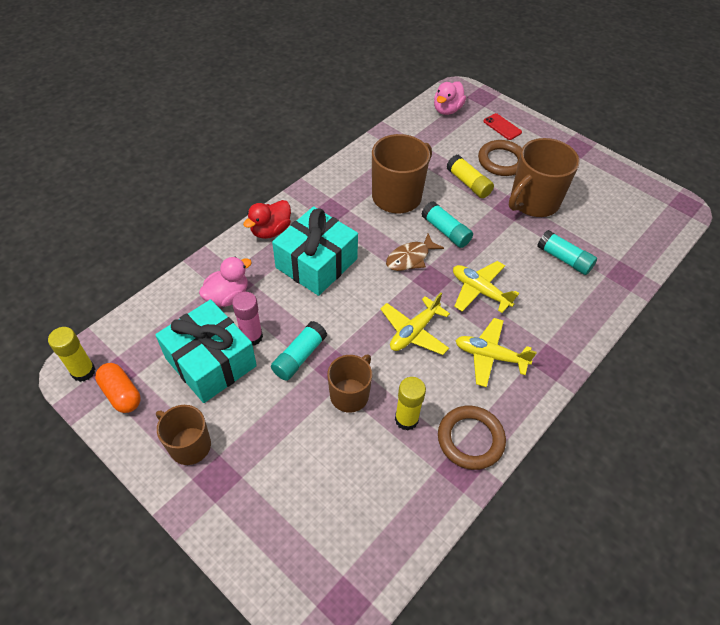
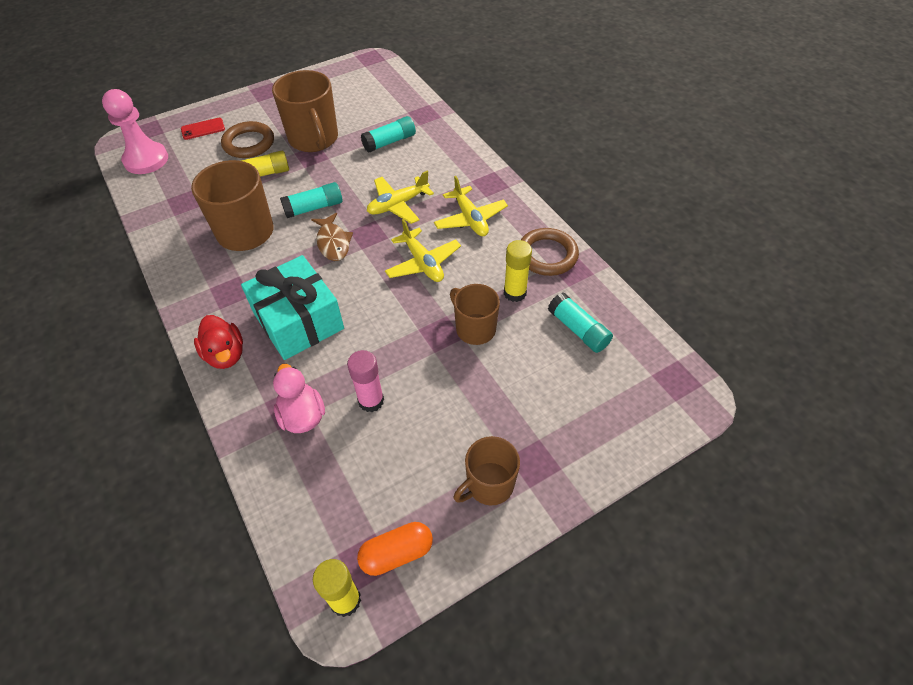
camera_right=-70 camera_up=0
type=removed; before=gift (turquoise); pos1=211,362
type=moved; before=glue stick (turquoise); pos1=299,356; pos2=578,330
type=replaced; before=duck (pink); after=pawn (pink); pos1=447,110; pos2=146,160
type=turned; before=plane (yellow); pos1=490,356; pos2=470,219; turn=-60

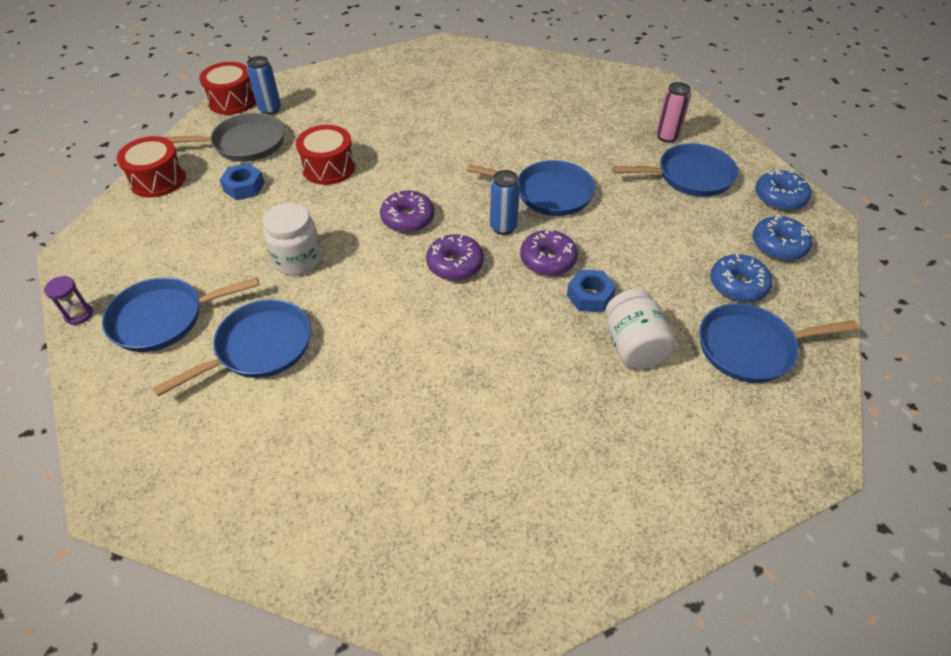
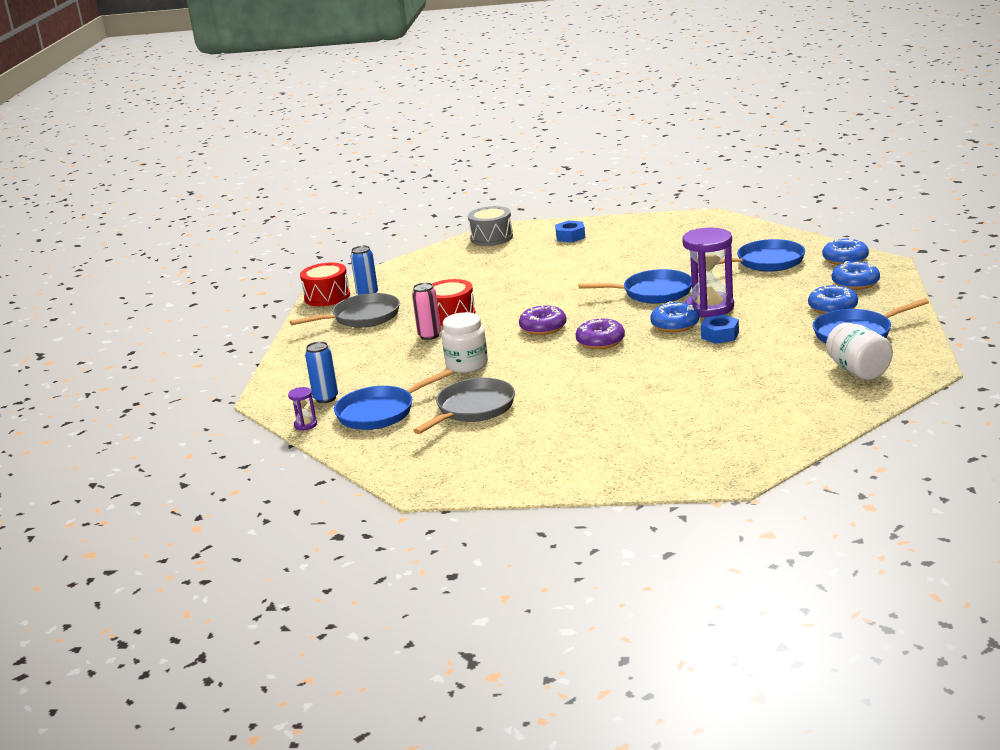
camera_right=-10 camera_up=-25
type=removed; before=drum (red); pos1=158,180
type=added; after=drum (grey); pos2=491,238
type=added; after=hourglass (purple); pos2=709,307
type=moved; before=nut (blue); pos1=244,187; pos2=570,236
type=moved; before=can (blue); pos1=503,227; pos2=326,398
type=moved; before=jar (white); pos1=633,346; pos2=858,371
type=moved; before=can (pink); pos1=667,136; pos2=429,335
type=recoloured; before=pan (blue); after=pan (grey); pos1=259,348; pos2=473,409
type=recoloured; before=donut (purple); after=donut (blue); pos1=547,260; pos2=675,325

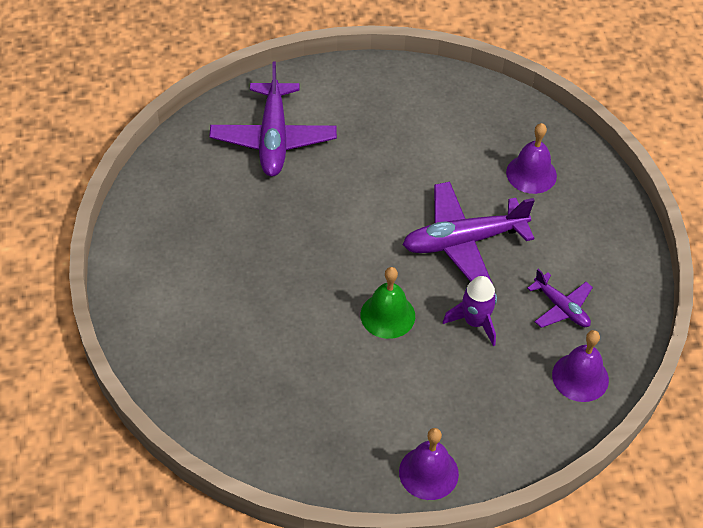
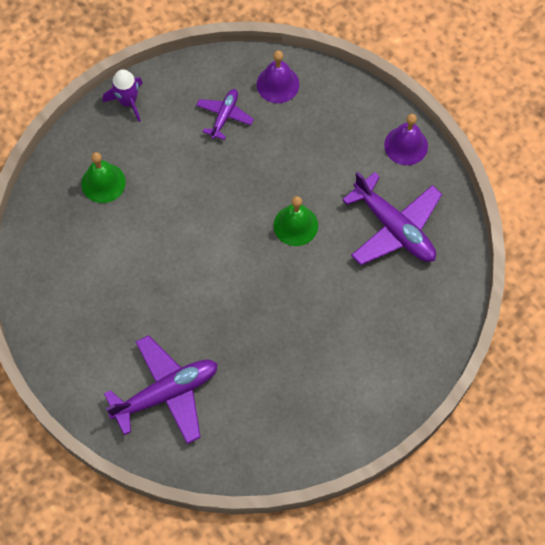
camera_right=-115 camera_up=15
type=moved; before=plane (purple); pos1=463,241; pos2=394,228
type=moved; before=rocket (purple); pos1=475,322; pos2=128,101
type=recoloured; before=bell (purple); after=bell (green); pos1=531,174; pos2=103,182

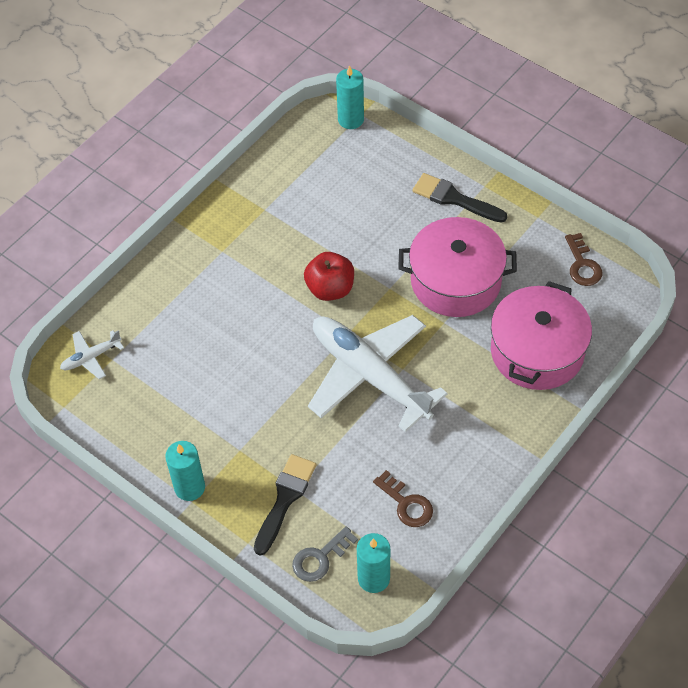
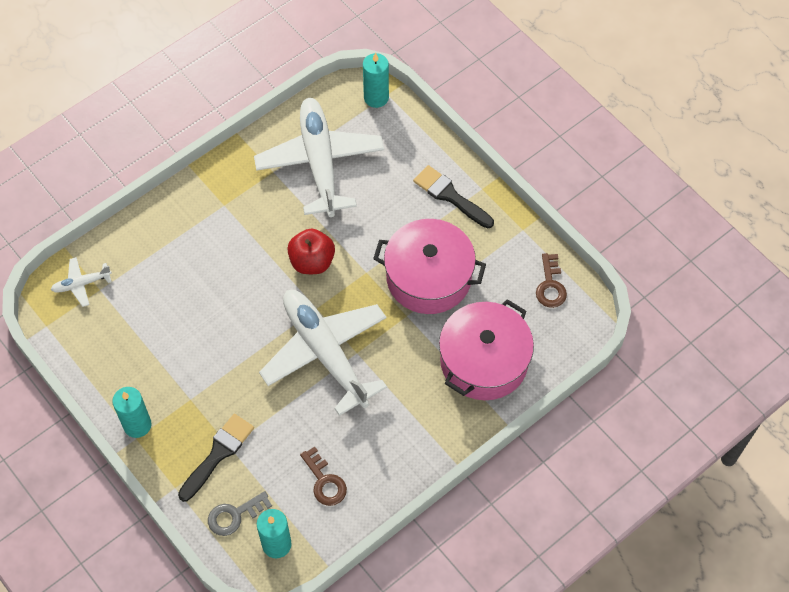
camera_right=10 camera_up=5
type=added; after=plane (white); pos2=320,162

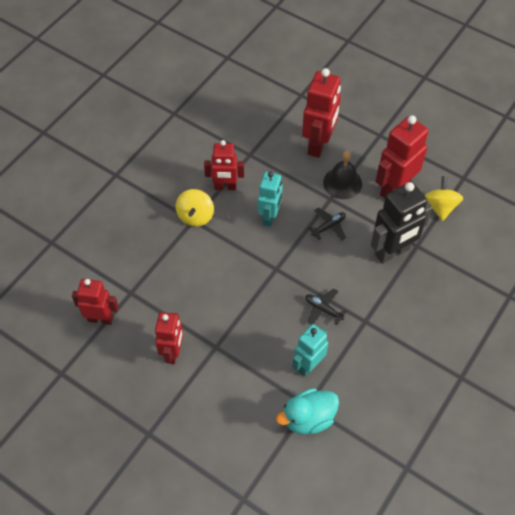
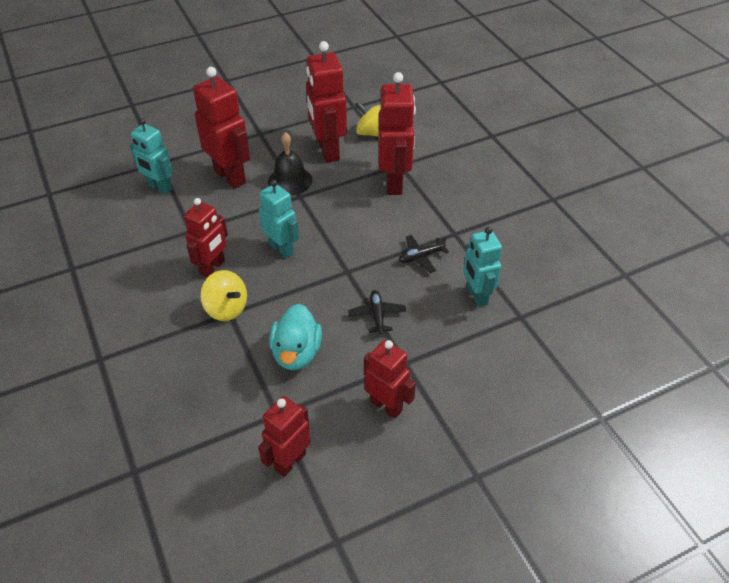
camera_right=-60 camera_up=-10
type=added; after=robot (turquoise); pos2=159,188
type=moved; before=duck (turquoise); pos1=308,418; pos2=296,353
type=moved; before=plane (black); pos1=328,226; pos2=377,315
type=recoloured; before=robot (black); after=robot (red); pos1=392,252; pos2=394,182

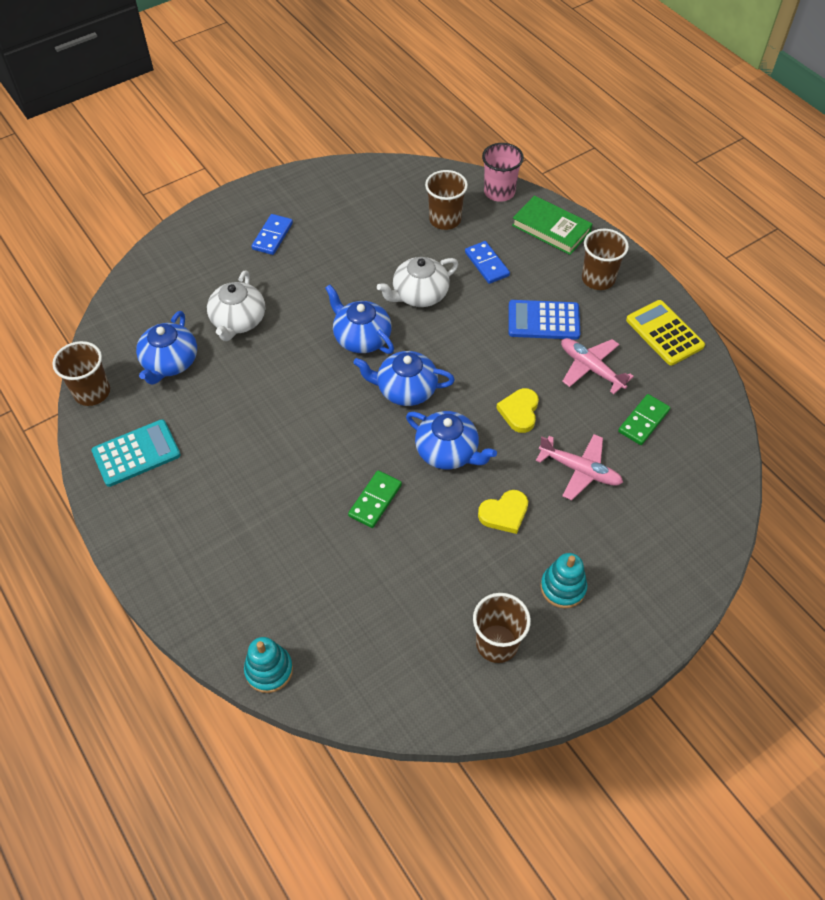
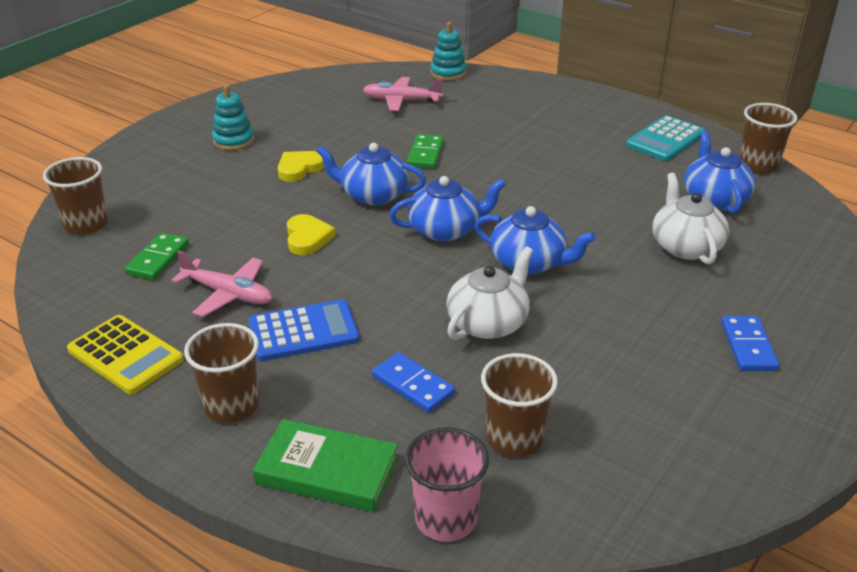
camera_right=160 camera_up=-20
type=moved; before=cup (brown); pos1=497,643; pos2=86,224
type=moved; before=plane (pink); pos1=580,470; pos2=401,101

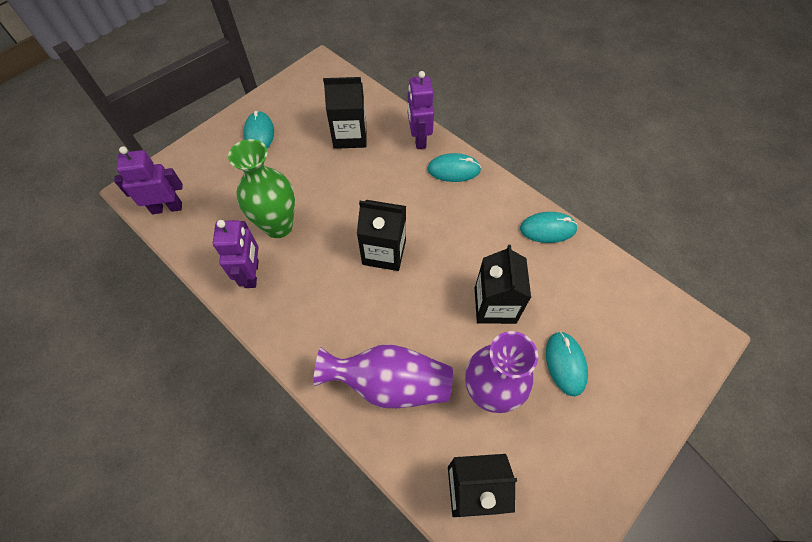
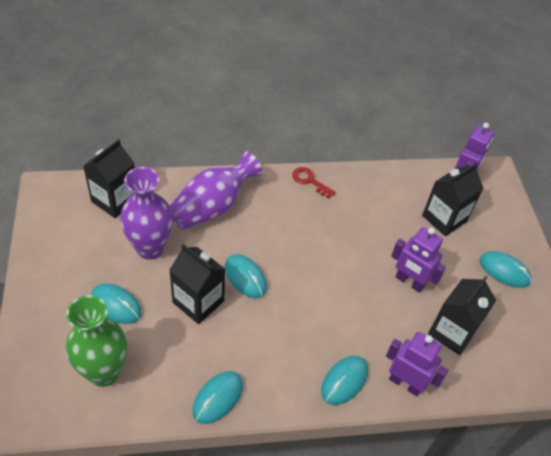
camera_right=125 camera_up=-10
type=added; after=mouse (turquoise); pos2=245,277
type=added; after=key (red); pos2=310,181
type=moved; before=robot (purple); pos1=252,274; pos2=409,282
type=moved; before=vase (green); pos1=278,226; pos2=104,372
type=moved; before=carton (black); pos1=384,252; pos2=444,218

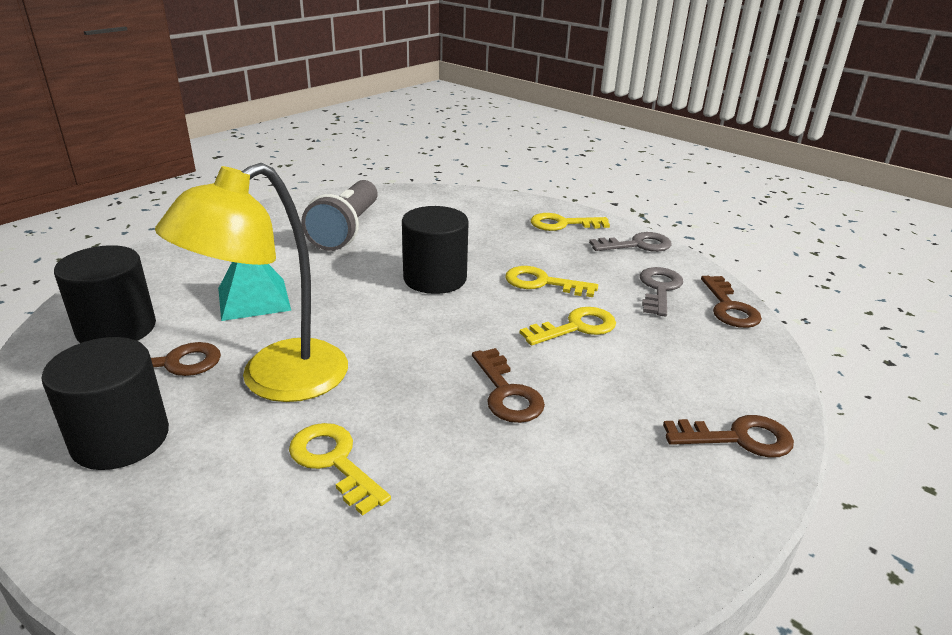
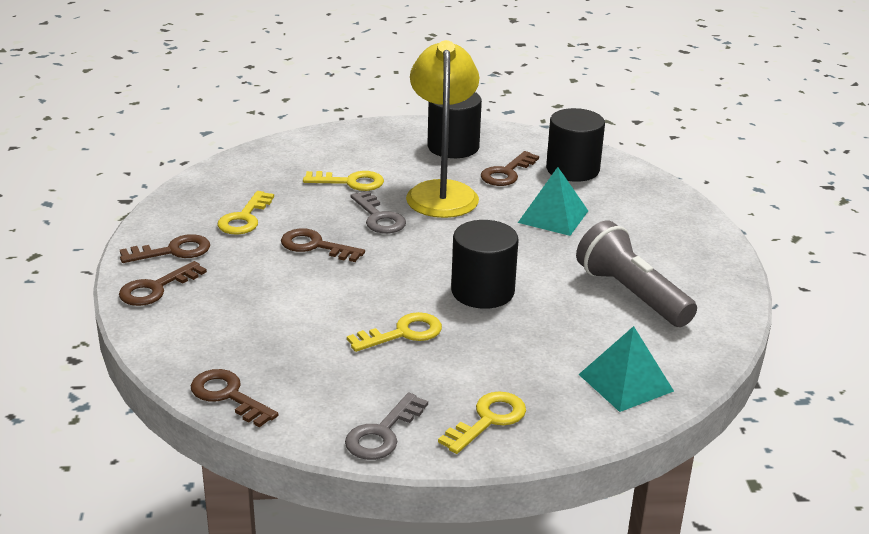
camera_right=135 camera_up=0
type=added; after=key (brown); pos2=173,251
type=added; after=pyramid (turquoise); pos2=625,382
type=moved; before=key (yellow); pos1=576,327; pos2=244,218
type=moved; before=key (grey); pos1=659,289; pos2=379,217

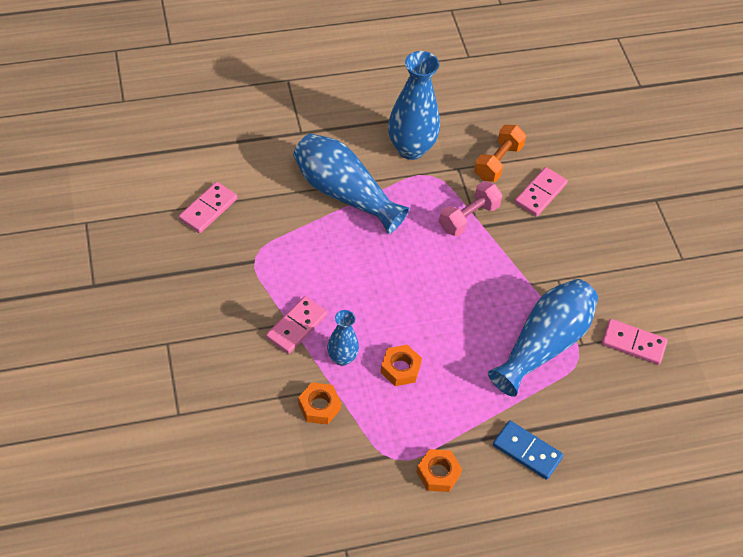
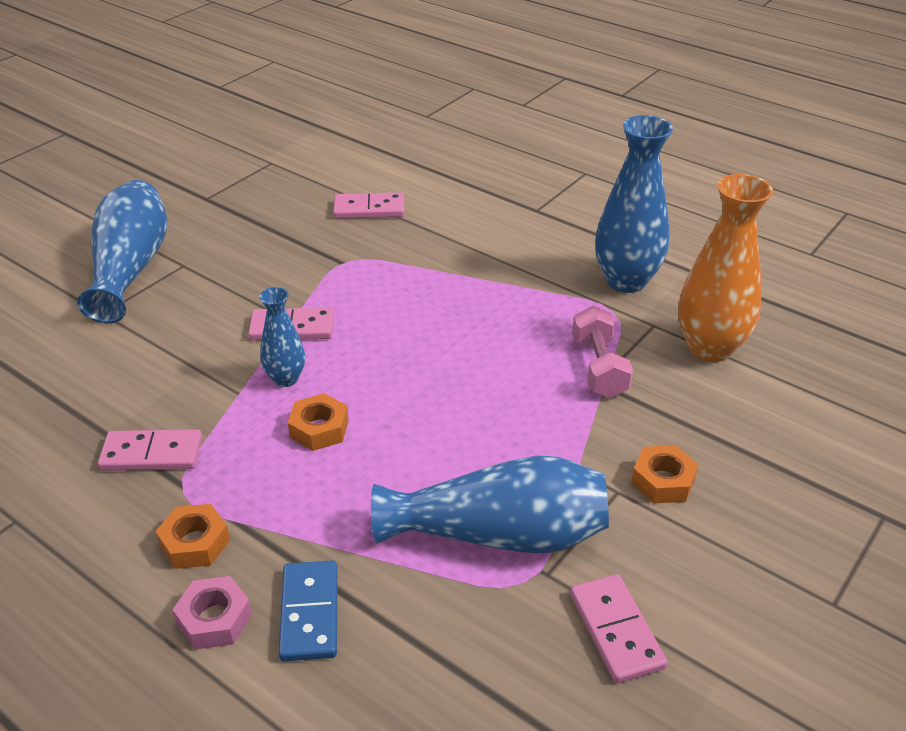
camera_right=55 camera_up=-15
type=added; after=nut (pink); pos2=214,619
type=moved; before=vase (blue); pos1=344,193; pos2=131,268
type=moved; before=nut (orange); pos1=319,406; pos2=663,481
type=moved; before=domino (pink); pos1=540,193; pos2=152,454
type=replaced; before=dumbbell (orange); after=vase (orange); pos1=498,162; pos2=710,348
type=turned; before=dumbbell (pink); pos1=468,217; pos2=599,368; turn=75

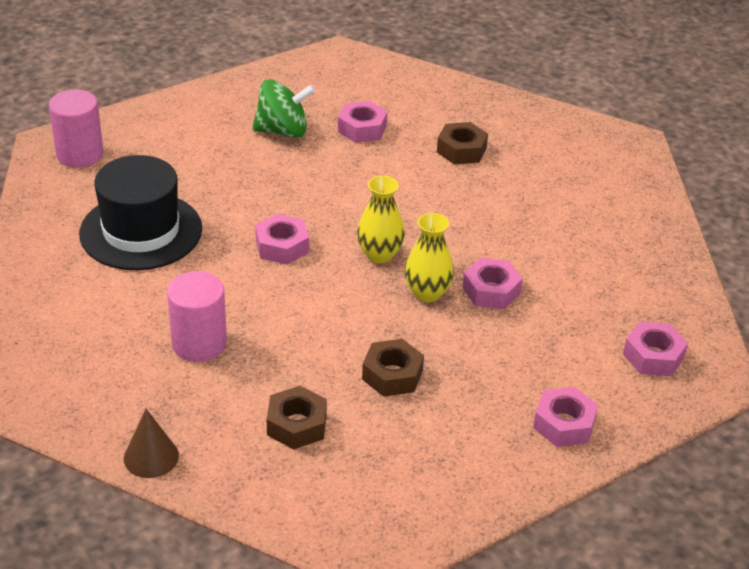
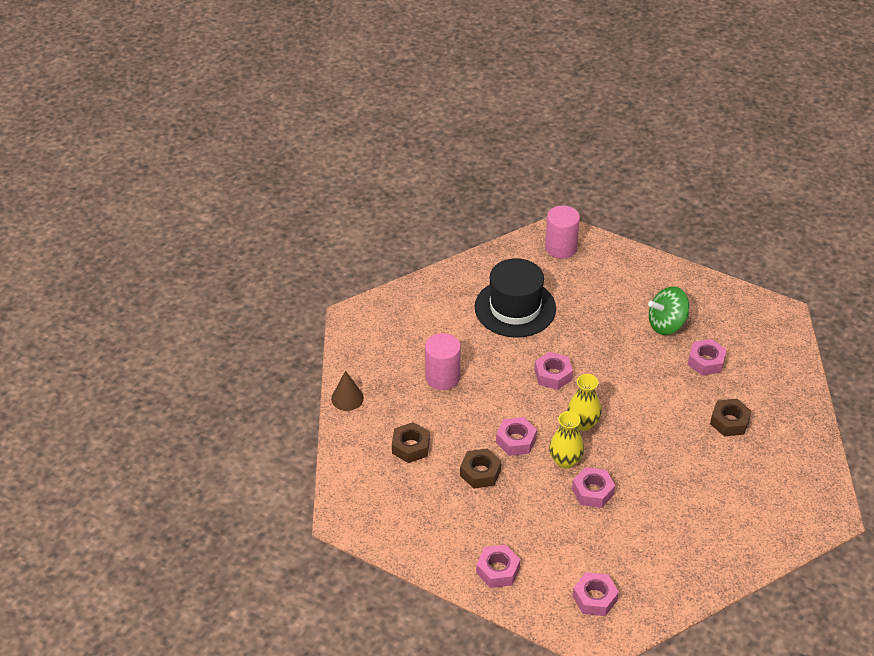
camera_right=65 camera_up=5
type=added; after=nut (pink); pos2=516,440
type=turned; before=spinning top (green); pos1=282,131; pos2=667,324; turn=105

